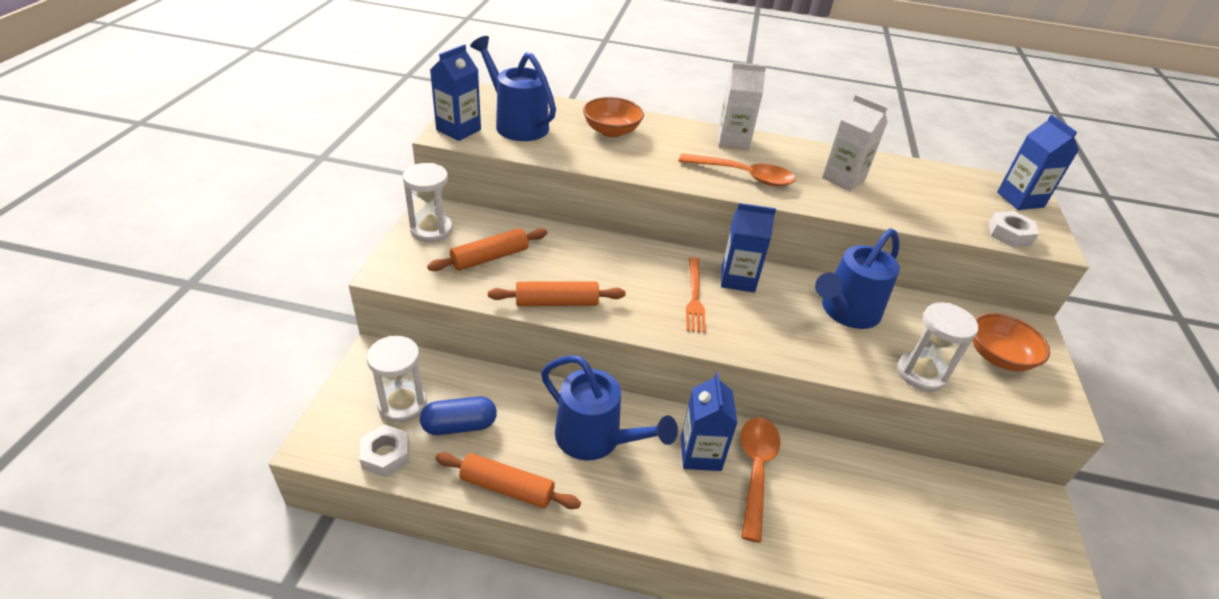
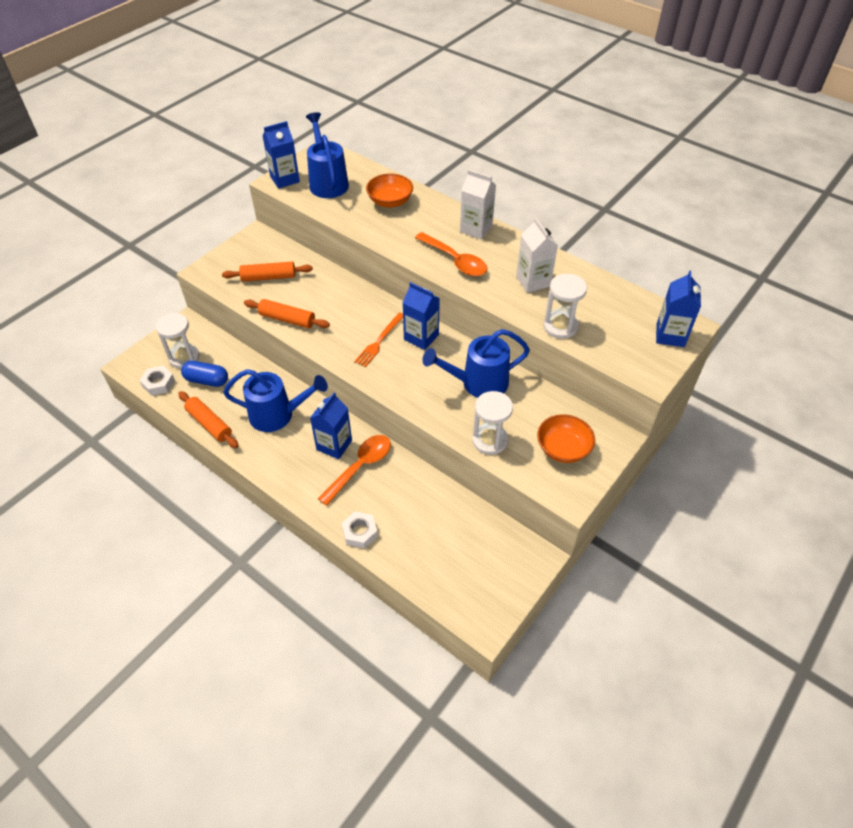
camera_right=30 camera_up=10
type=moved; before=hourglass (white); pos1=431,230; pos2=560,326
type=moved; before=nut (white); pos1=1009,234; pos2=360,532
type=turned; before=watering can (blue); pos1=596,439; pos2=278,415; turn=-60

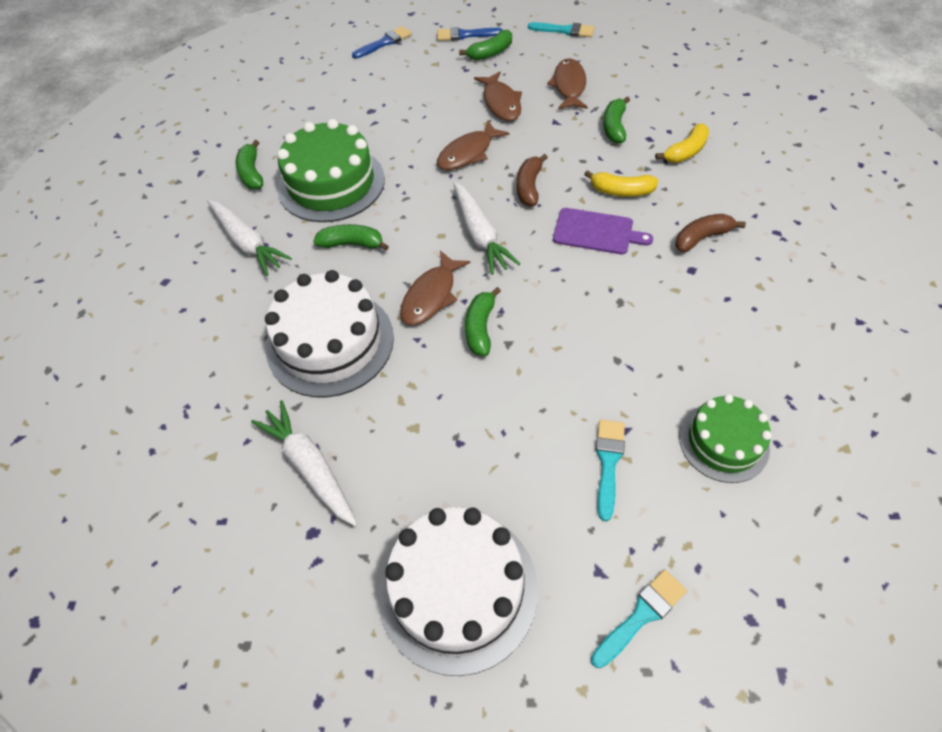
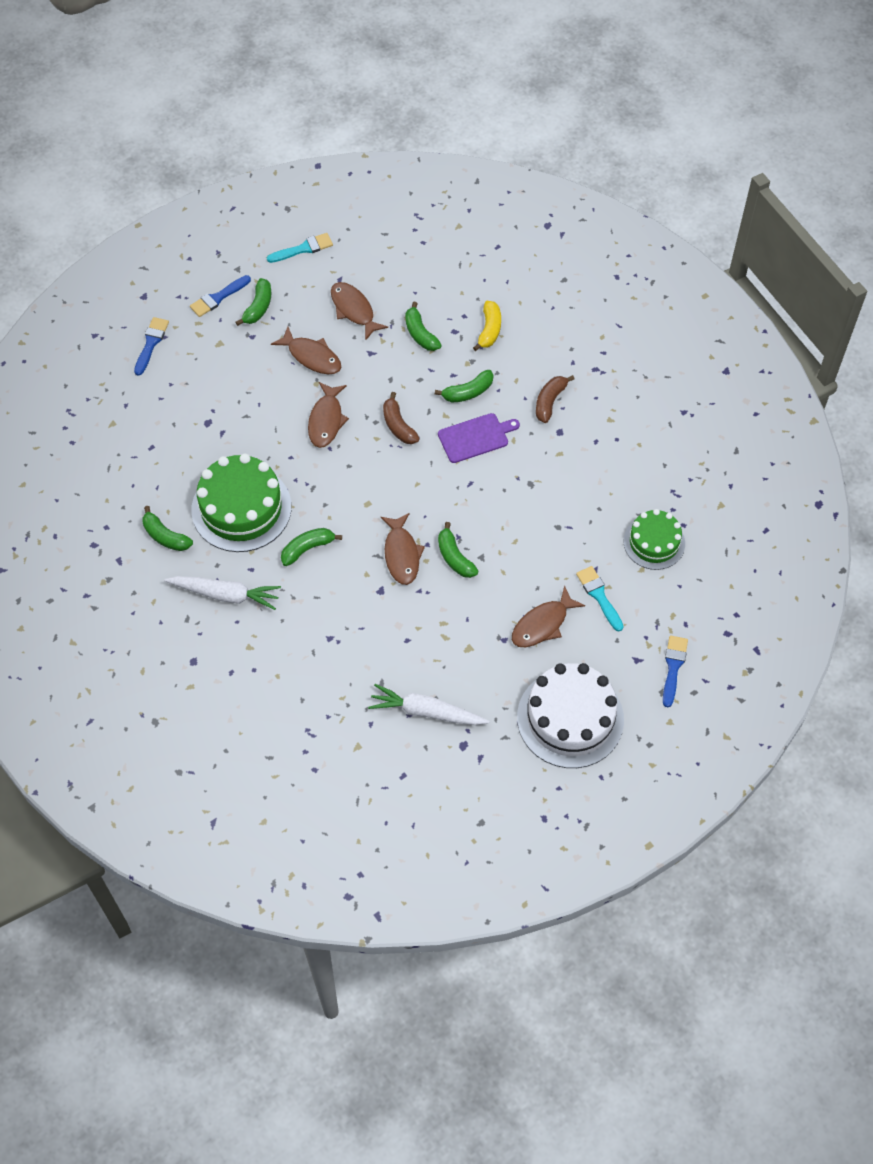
camera_right=-40 camera_up=5
type=removed; before=cake (white); pos1=330,342
type=removed; before=carrot (white); pos1=480,234
type=added; after=fish (brown); pos2=542,624
type=recoloured; before=banana (yellow); after=banana (green); pos1=621,191; pos2=468,392
type=recoloured; before=brush (turquoise); after=brush (blue); pos1=641,615; pos2=673,667

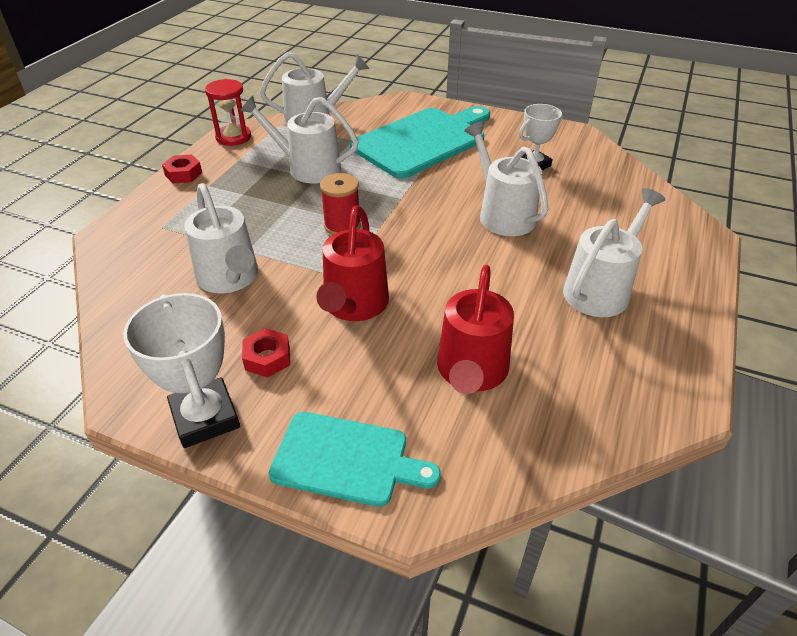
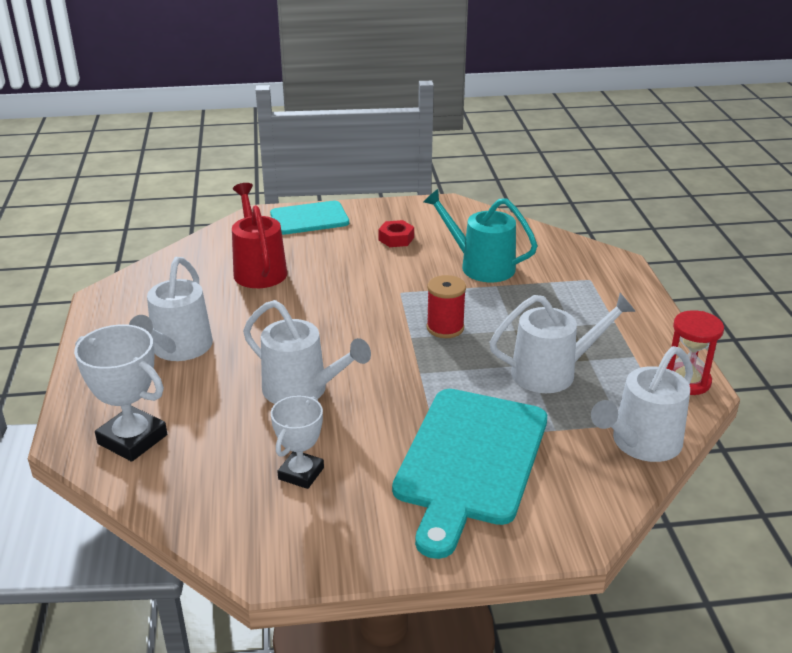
camera_right=150 camera_up=-10
type=removed; before=nut (red); pos1=183,174
type=removed; before=watering can (red); pos1=354,306
type=moved; before=trophy (white); pos1=205,417; pos2=132,439
type=recoloured; before=watering can (white); after=watering can (turquoise); pos1=230,278; pos2=480,266

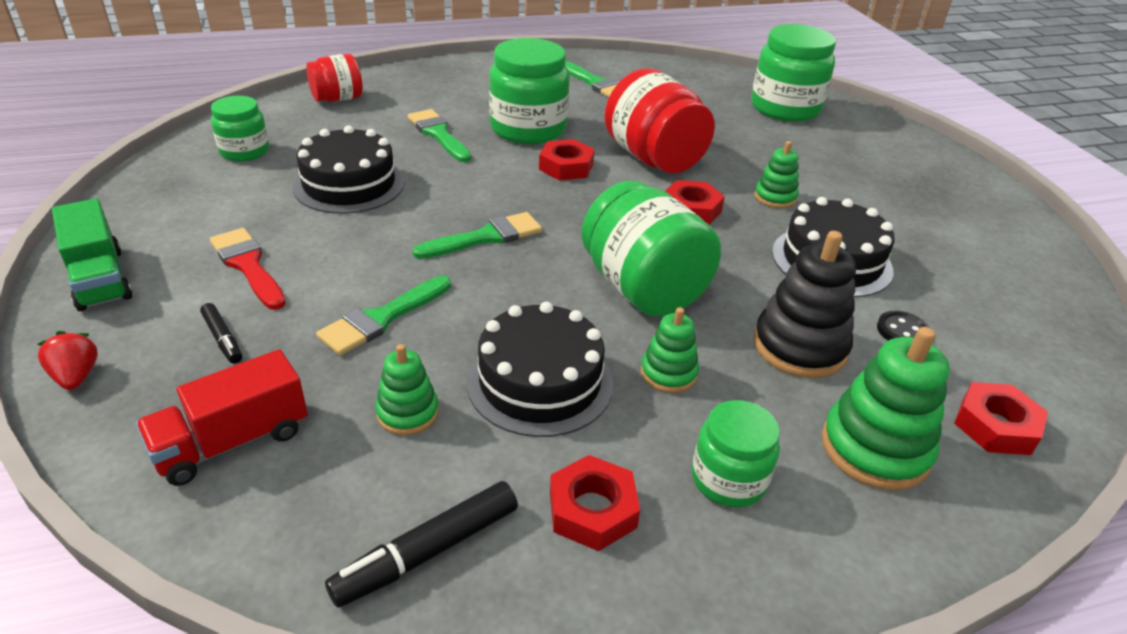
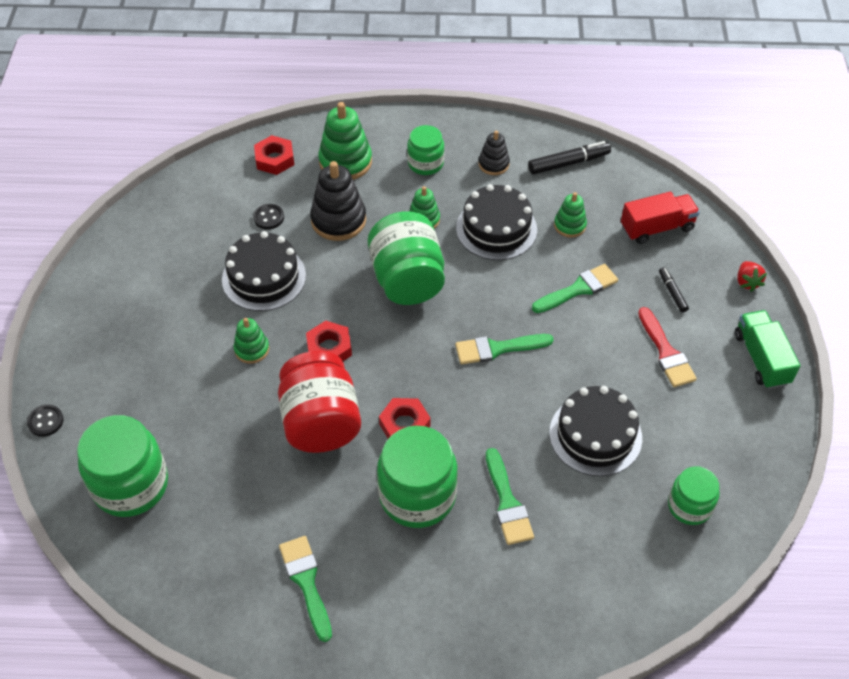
camera_right=-160 camera_up=15
type=removed; before=jar (red); pos1=337,99
type=added; after=button (black); pos2=45,421
type=replaced; before=nut (red); after=stacking toy (black); pos1=592,510; pos2=493,164

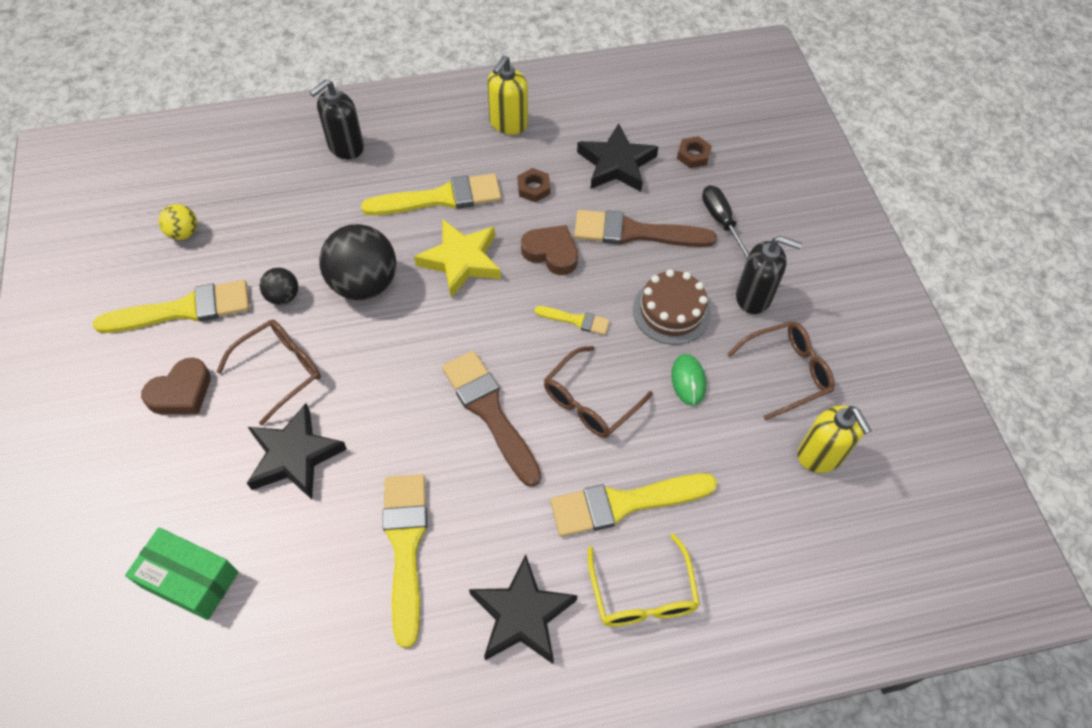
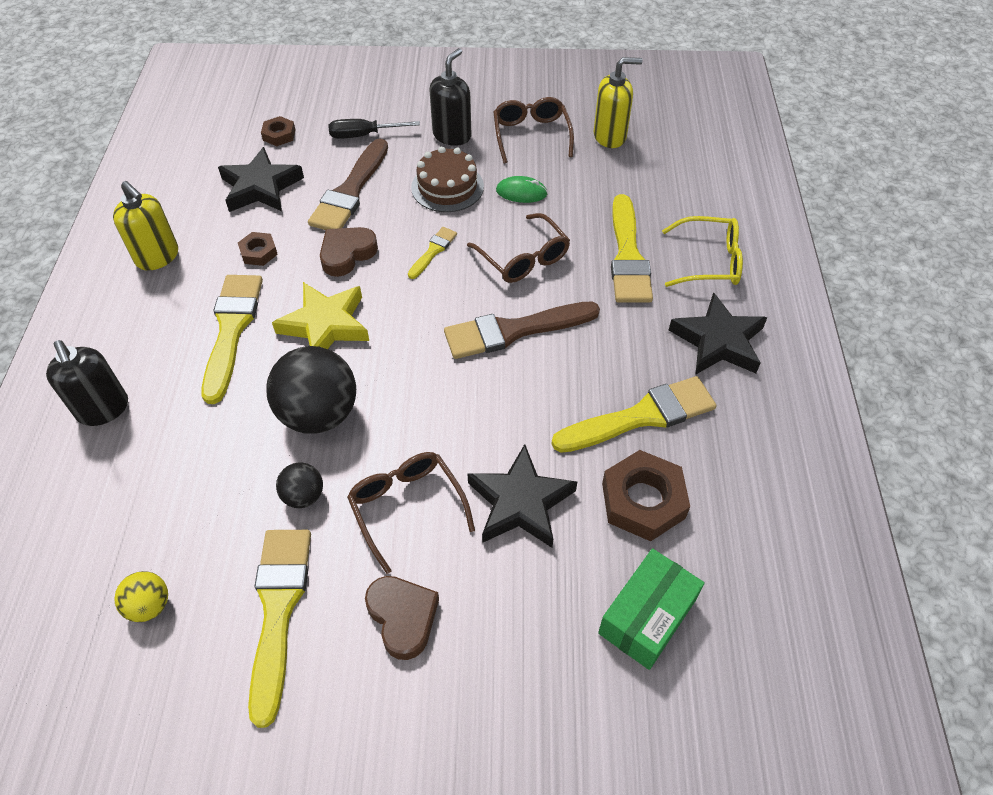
camera_right=-75 camera_up=-5
type=added; after=nut (brown); pos2=643,500
type=turned; before=brush (yellow); pos1=406,547; pos2=641,416; turn=150

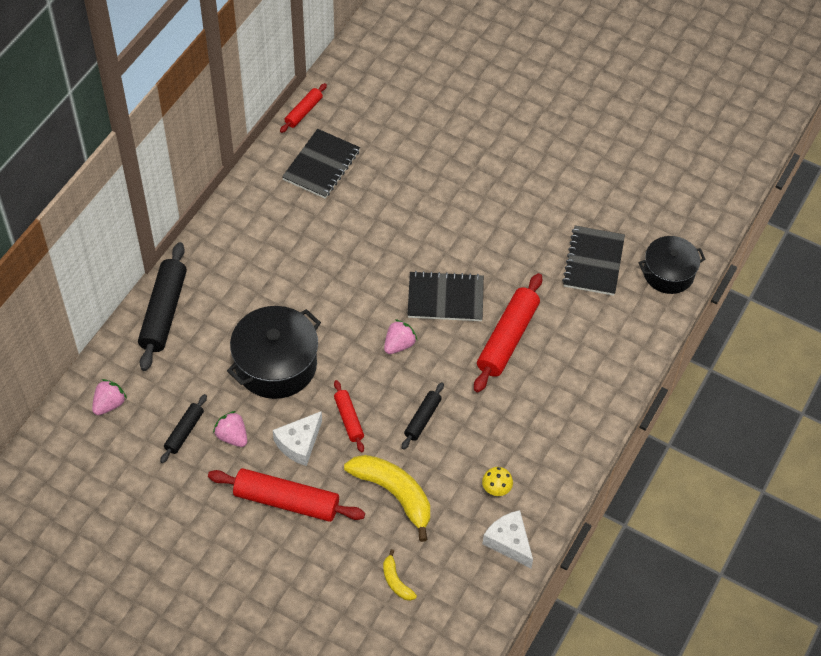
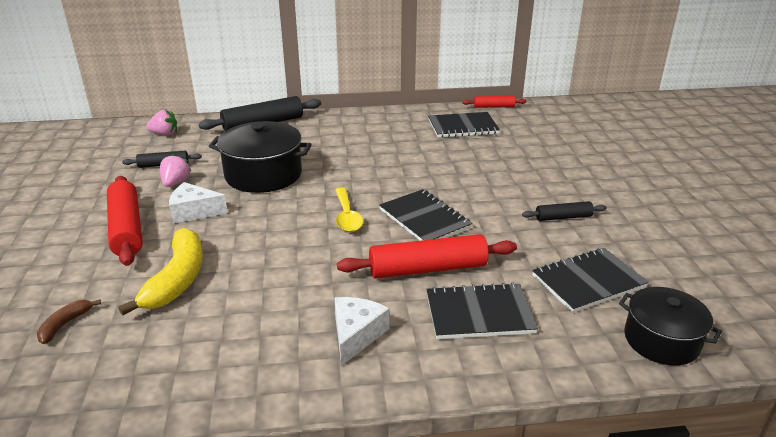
camera_right=55 camera_up=-25
type=removed; before=rolling pin (red); pos1=349,419
type=removed; before=mushroom (yellow); pos1=496,488
type=added; after=notebook (black); pos2=479,313
type=moved; before=rolling pin (black); pos1=422,419; pos2=563,217
type=moved; before=cheese (white); pos1=509,542; pos2=356,335
type=replaced; before=strawberry (pink); after=spoon (yellow); pos1=399,344; pos2=347,216
type=recoloured; before=banana (yellow); after=banana (brown); pos1=396,581; pos2=65,324

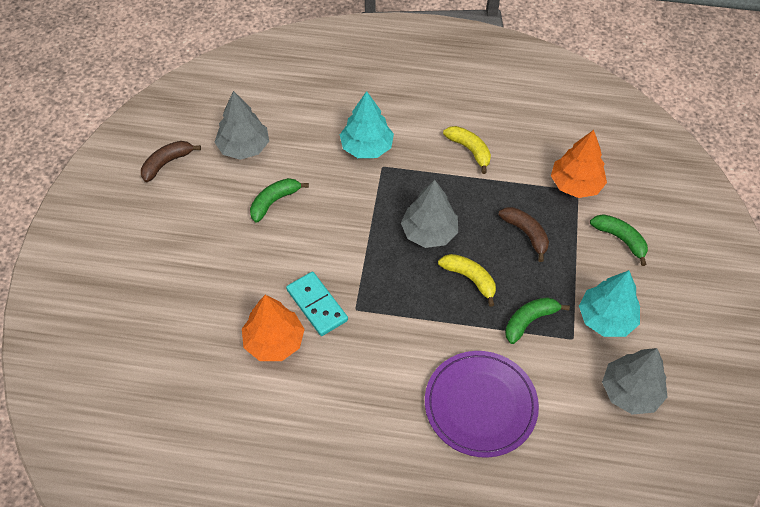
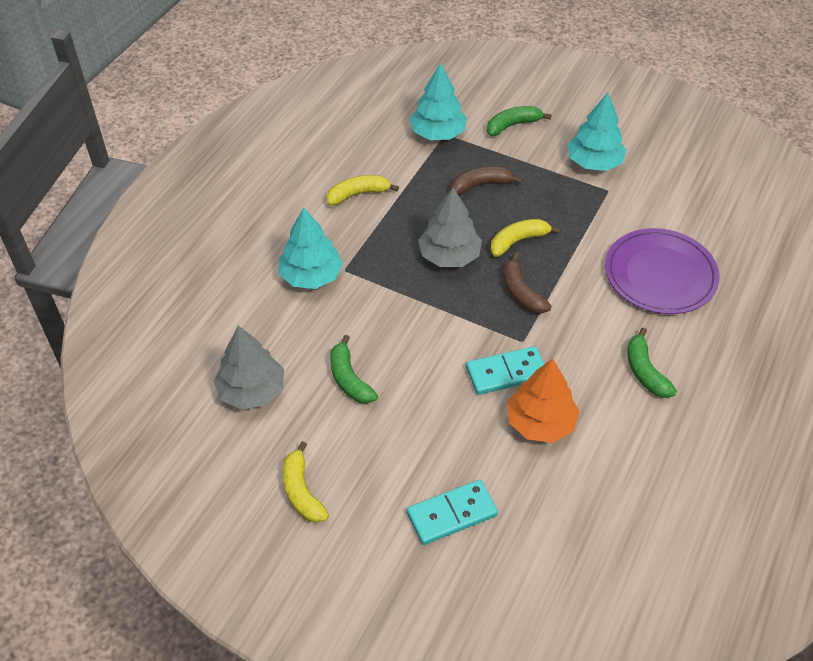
camera_right=-70 camera_up=-5
type=removed; before=tree (grey); pos1=630,391
type=added; after=banana (yellow); pos2=301,491
type=added; after=domino (turquoise); pos2=452,514
type=moved; before=banana (brown); pos1=166,163; pos2=521,292
type=moved; before=banana (green); pos1=529,321; pos2=645,371
type=recoloured; before=tree (orange); after=tree (turquoise); pos1=575,184; pos2=438,133

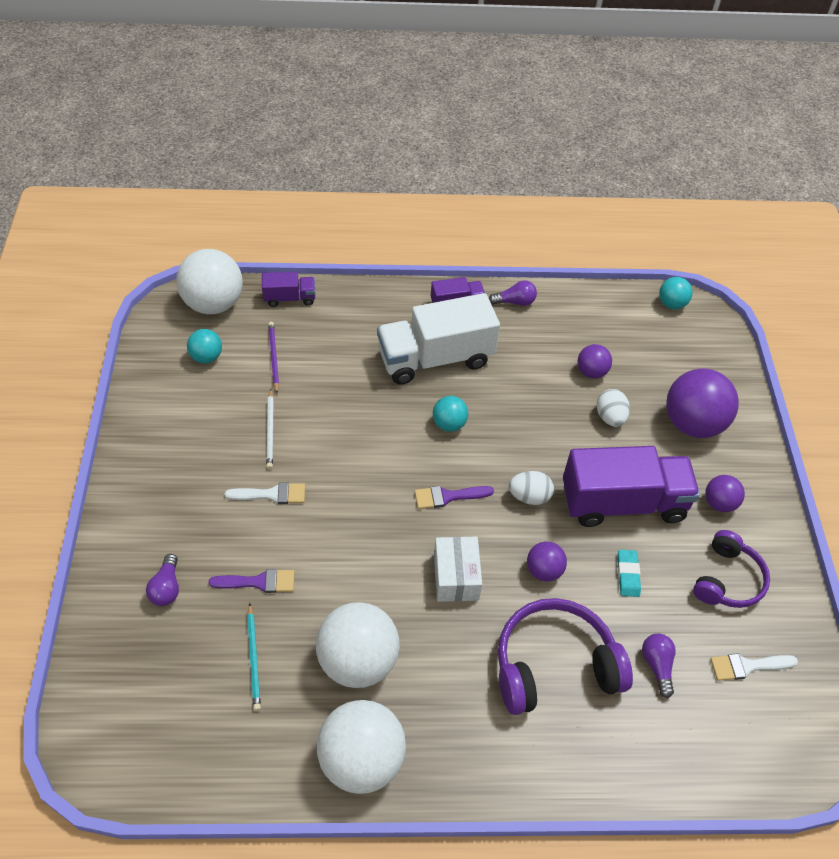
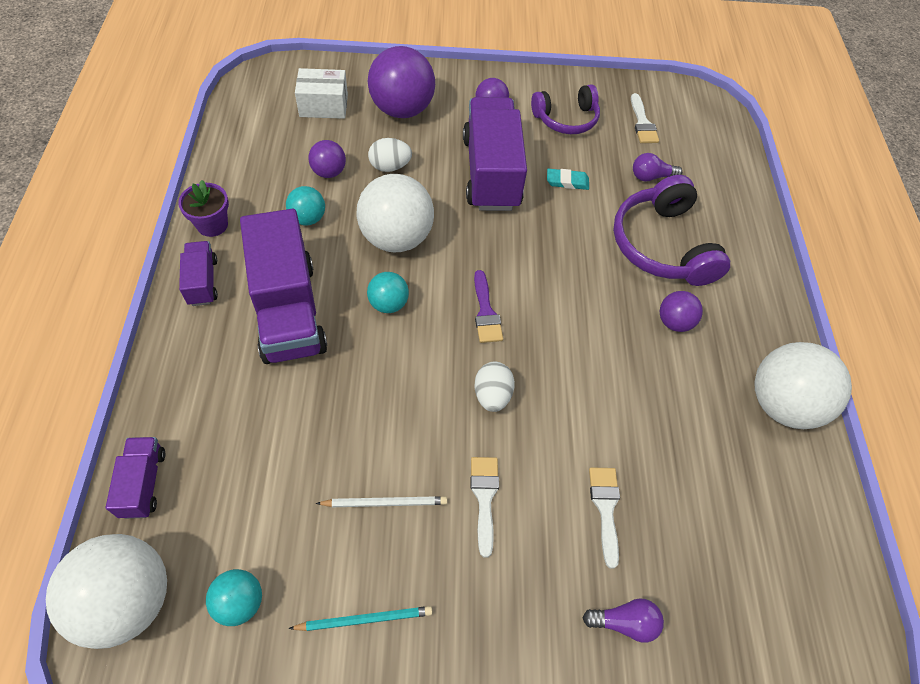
camera_right=-90 camera_up=5
type=removed; before=pencil (purple); pos1=273,357
type=moved; before=pencil (turquoise); pos1=254,658; pos2=365,619
type=moved; before=ball (white); pos1=358,661; pos2=396,238
type=moved; before=box (white); pos1=456,577; pos2=323,105
type=moved; before=egg (white); pos1=529,496; pos2=492,395
type=moved; before=ball (purple); pos1=543,570; pos2=674,322
type=moved; before=ball (turquoise); pos1=671,304; pos2=308,218
type=replaced; before=light bulb (purple); after=flower pot (purple); pos1=514,302; pos2=212,225
type=recoloured; before=brush (purple); after=brush (white); pos1=259,582; pos2=605,508
type=recoloured; before=truck (white); after=truck (purple); pos1=435,358; pos2=288,310
type=turned; before=headphones (purple); pos1=727,579; pos2=566,119; turn=135

